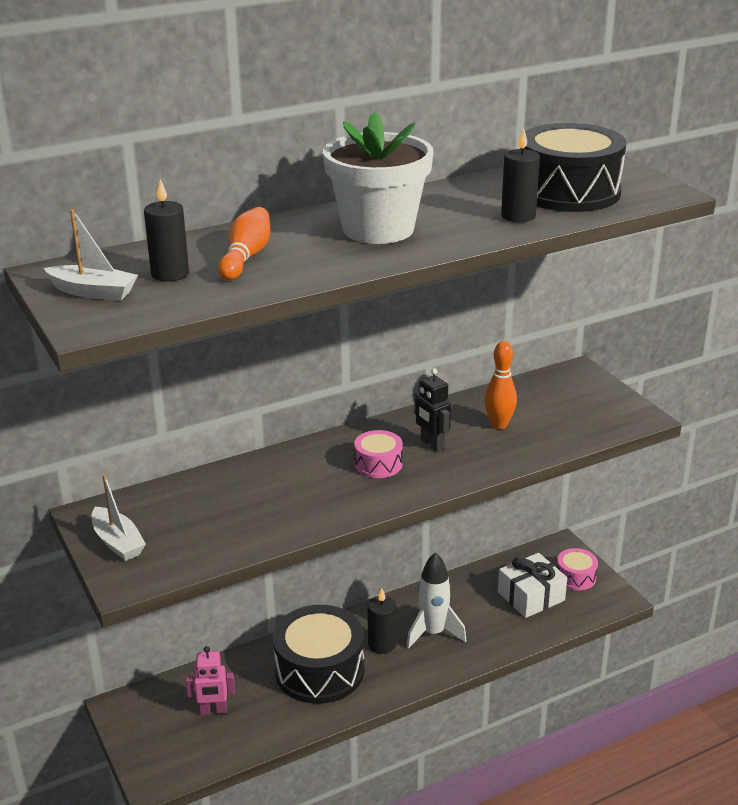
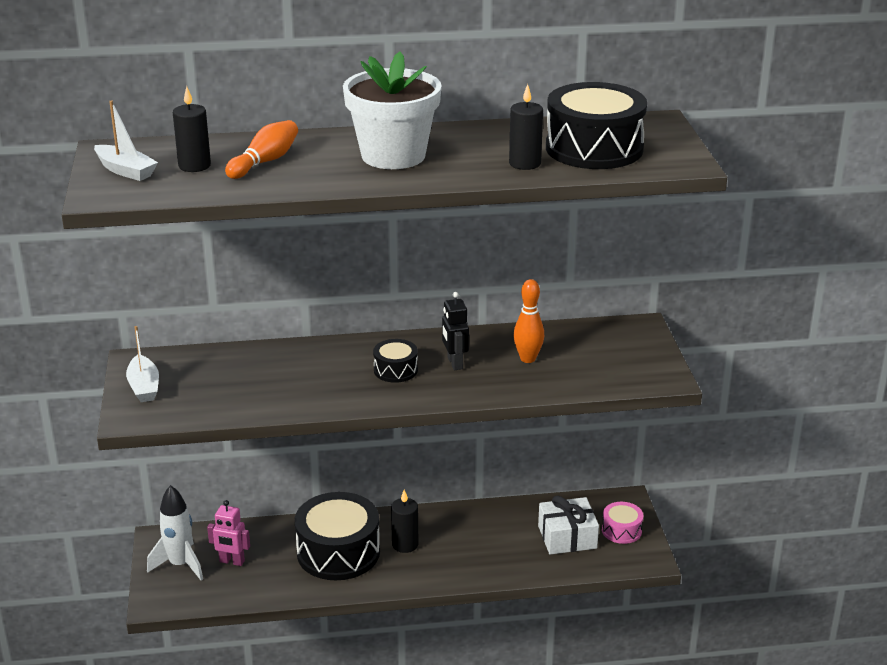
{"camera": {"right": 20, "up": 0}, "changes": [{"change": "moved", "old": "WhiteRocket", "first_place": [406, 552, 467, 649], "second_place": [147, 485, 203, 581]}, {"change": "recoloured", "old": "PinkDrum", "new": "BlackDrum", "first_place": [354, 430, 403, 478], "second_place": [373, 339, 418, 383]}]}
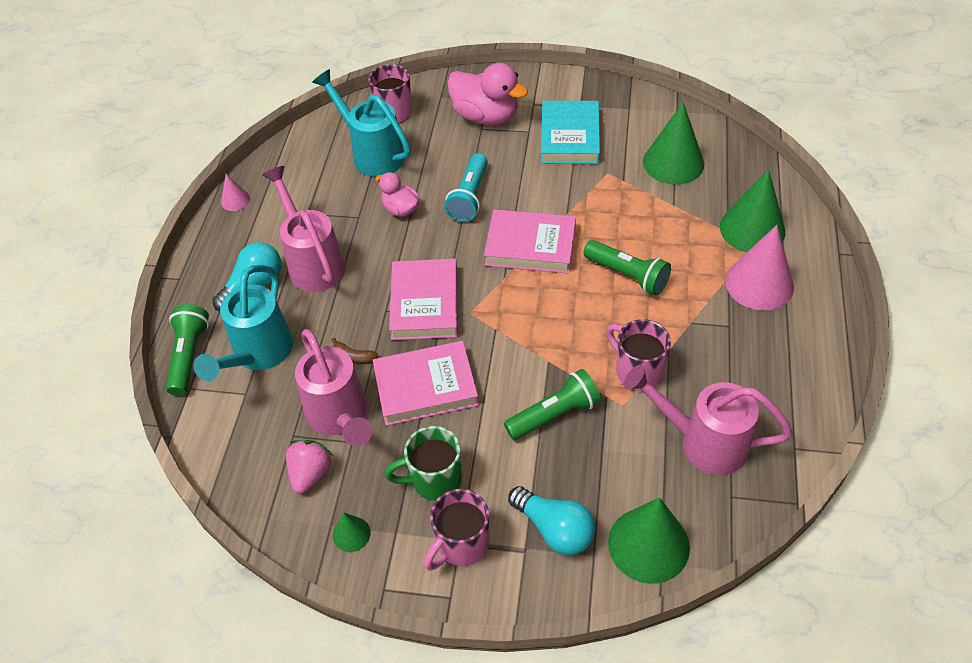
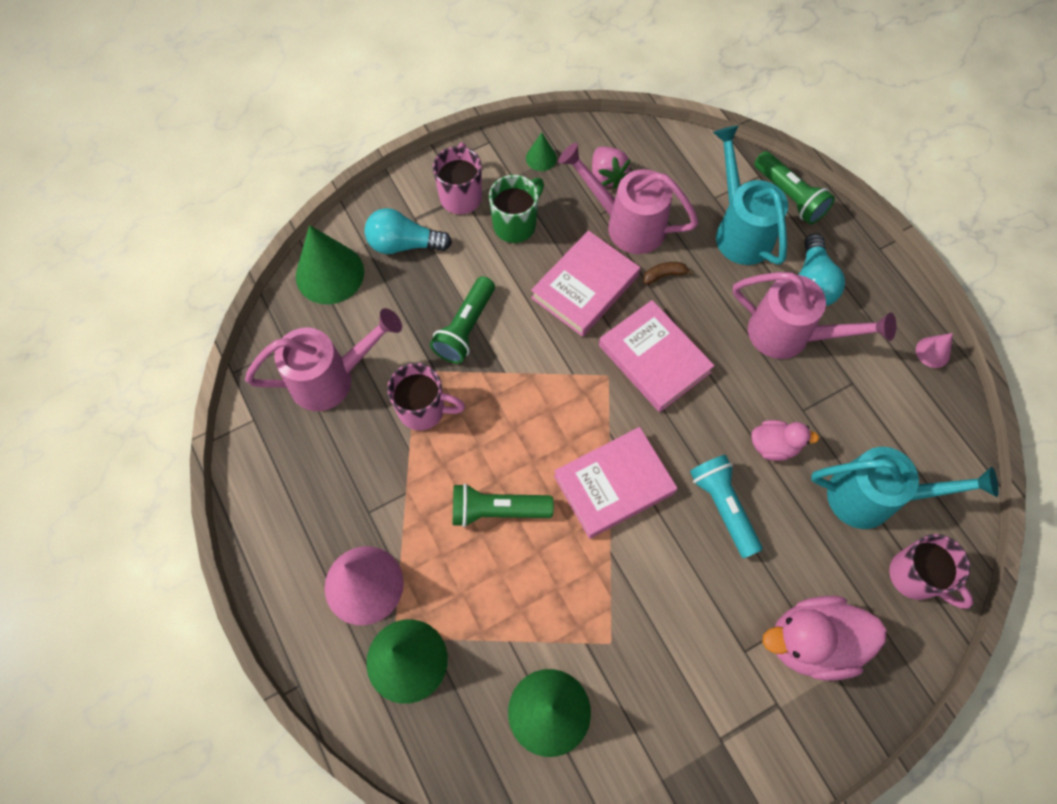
{"camera": {"right": 140, "up": 15}, "changes": [{"change": "removed", "old": "TurquoiseBook", "first_place": [541, 101, 600, 164]}]}
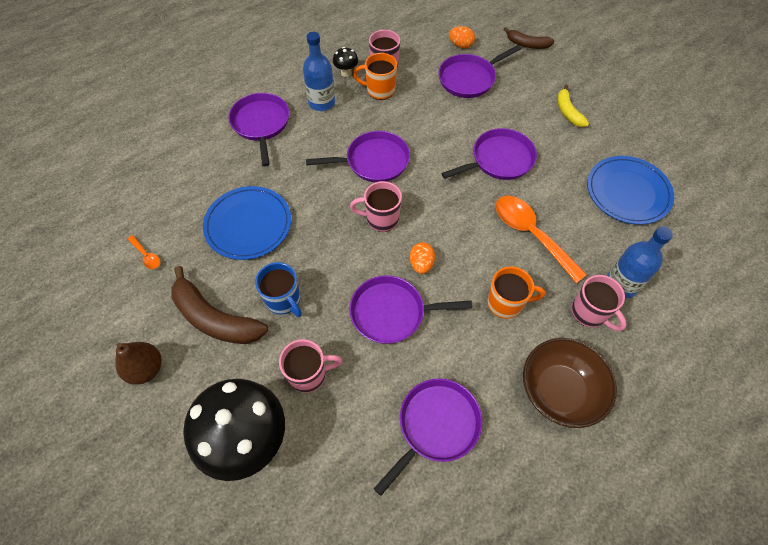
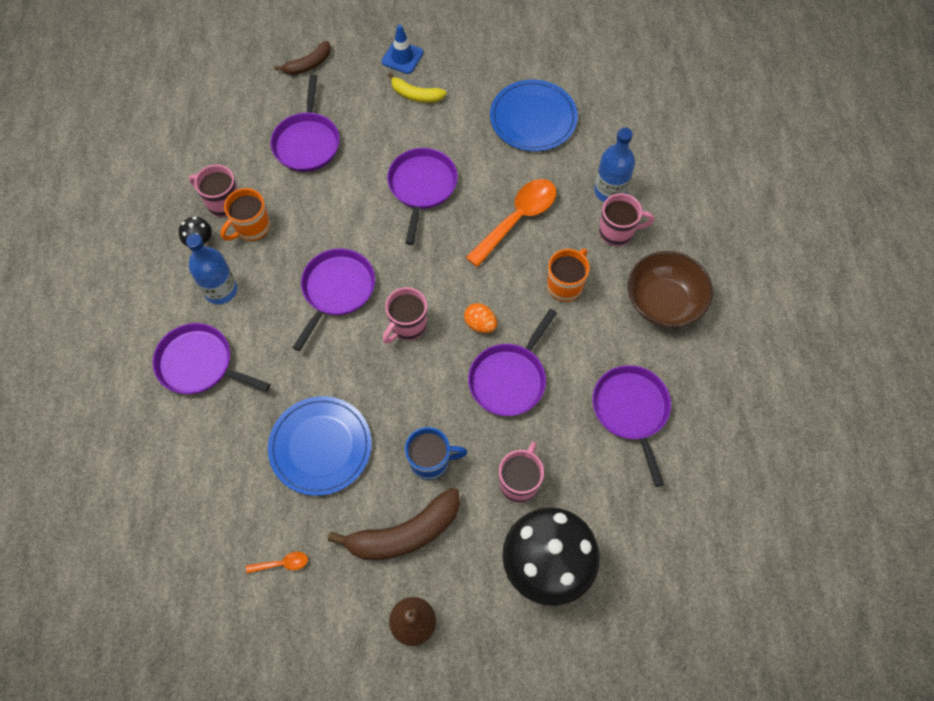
{"camera": {"right": -55, "up": 5}, "changes": [{"change": "added", "new": "BlueTrafficCone", "second_place": [382, 24, 423, 74]}, {"change": "turned", "old": "OrangeSpoon", "first_place": [495, 196, 587, 283], "second_place": [466, 179, 556, 267], "degrees": 135}, {"change": "removed", "old": "OrangeEgg", "first_place": [449, 26, 475, 48]}]}
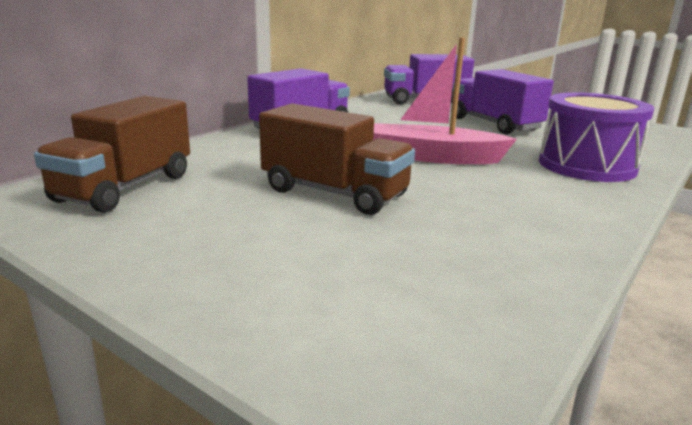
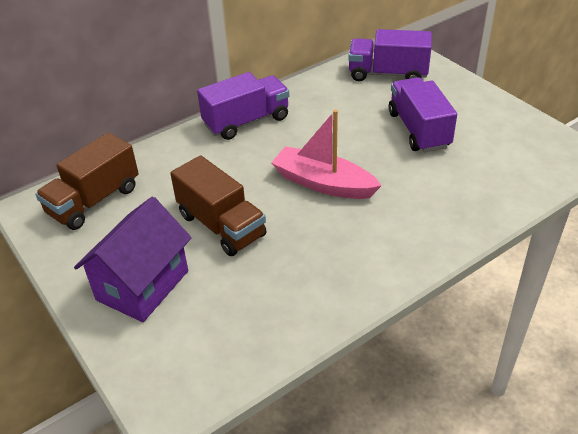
{"camera": {"right": 20, "up": 20}, "changes": [{"change": "added", "new": "PurpleHouse", "second_place": [74, 196, 192, 322]}, {"change": "removed", "old": "PurpleDrum", "first_place": [539, 92, 654, 182]}]}
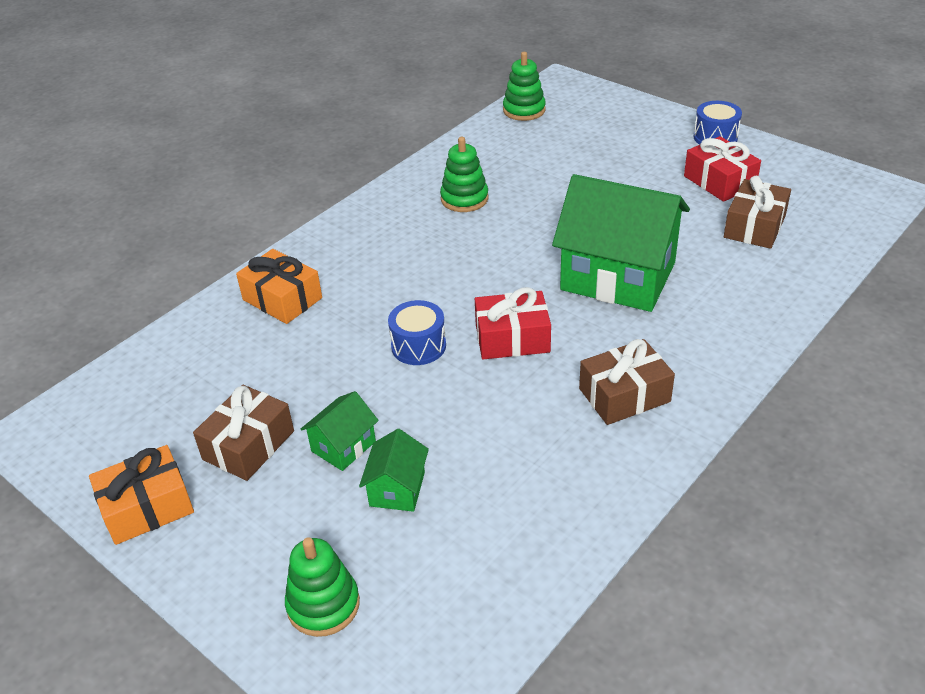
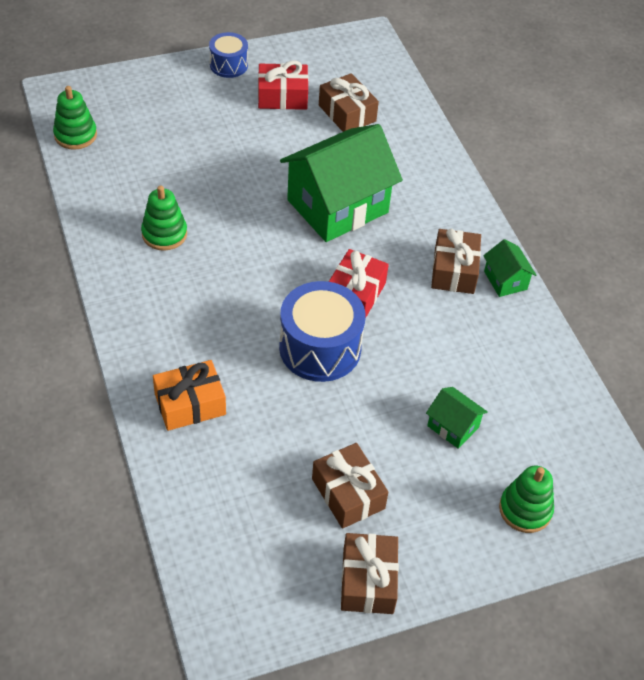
{"camera": {"right": -65, "up": 10}, "changes": [{"change": "resized", "old": "BlueDrum", "first_place": [388, 300, 446, 365], "second_place": [279, 281, 365, 382], "factor": 1.76}, {"change": "recoloured", "old": "OrangeGift", "new": "BrownGift", "first_place": [89, 445, 194, 545], "second_place": [341, 533, 399, 614]}, {"change": "moved", "old": "GreenHouse", "first_place": [301, 391, 379, 471], "second_place": [483, 239, 536, 297]}]}
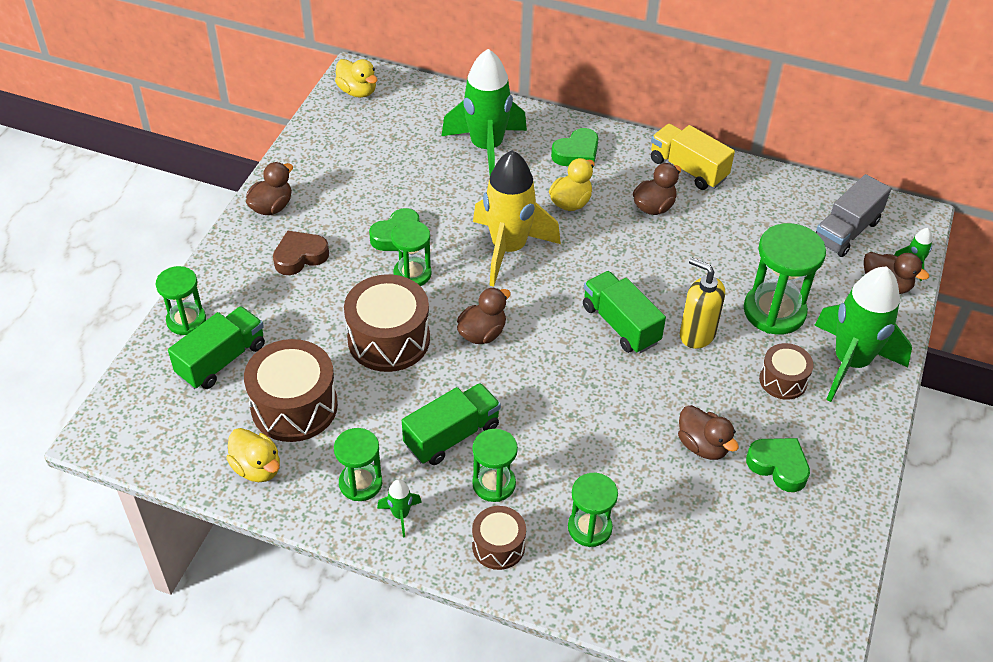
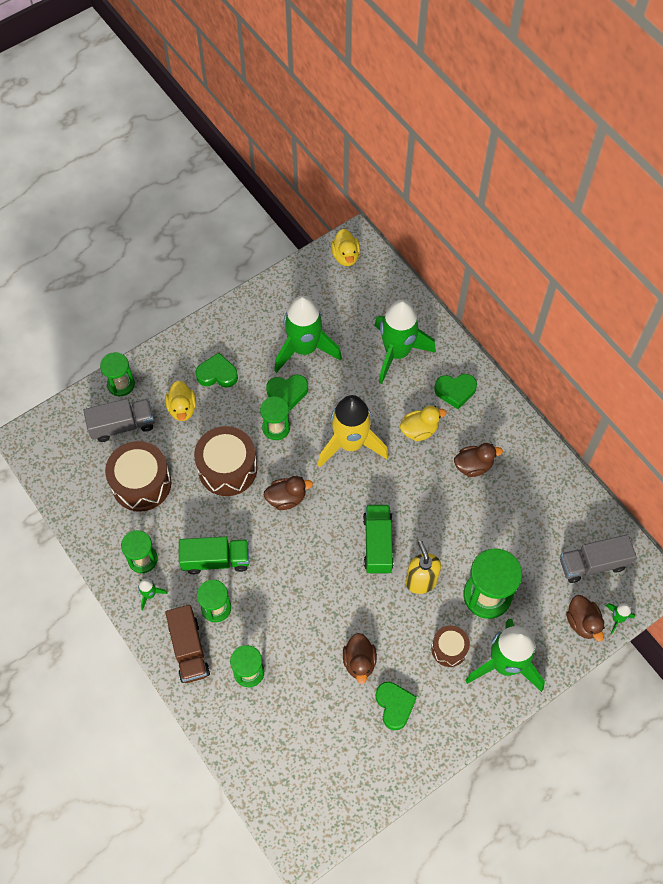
{"camera": {"right": 35, "up": 15}, "changes": [{"change": "recoloured", "old": "GreenTruck", "new": "GreyTruck", "first_place": [168, 306, 265, 389], "second_place": [83, 399, 154, 442]}, {"change": "moved", "old": "YellowDuck", "first_place": [226, 428, 280, 482], "second_place": [165, 381, 196, 421]}, {"change": "replaced", "old": "BrownDrum", "new": "BrownTruck", "first_place": [472, 506, 526, 570], "second_place": [165, 605, 210, 683]}, {"change": "recoloured", "old": "BrownHeart", "new": "GreenHeart", "first_place": [273, 231, 329, 275], "second_place": [196, 353, 238, 388]}, {"change": "added", "new": "GreenRocket", "second_place": [274, 296, 342, 373]}, {"change": "removed", "old": "BrownDuck", "first_place": [246, 162, 293, 215]}, {"change": "removed", "old": "YellowTruck", "first_place": [651, 124, 735, 190]}]}
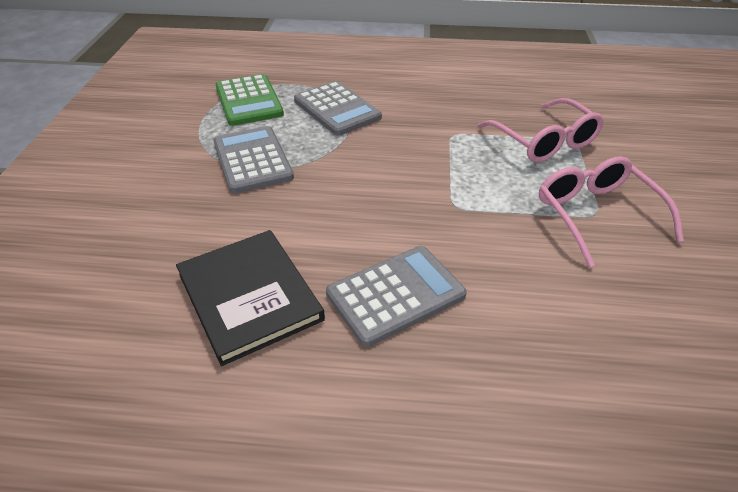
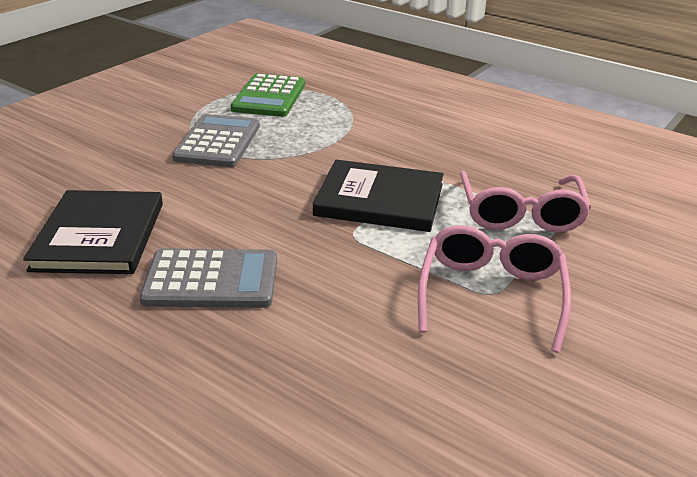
{"camera": {"right": 30, "up": -10}, "changes": [{"change": "added", "new": "BlackBook", "second_place": [313, 160, 444, 232]}, {"change": "removed", "old": "GreyCalculator", "first_place": [294, 81, 382, 136]}]}
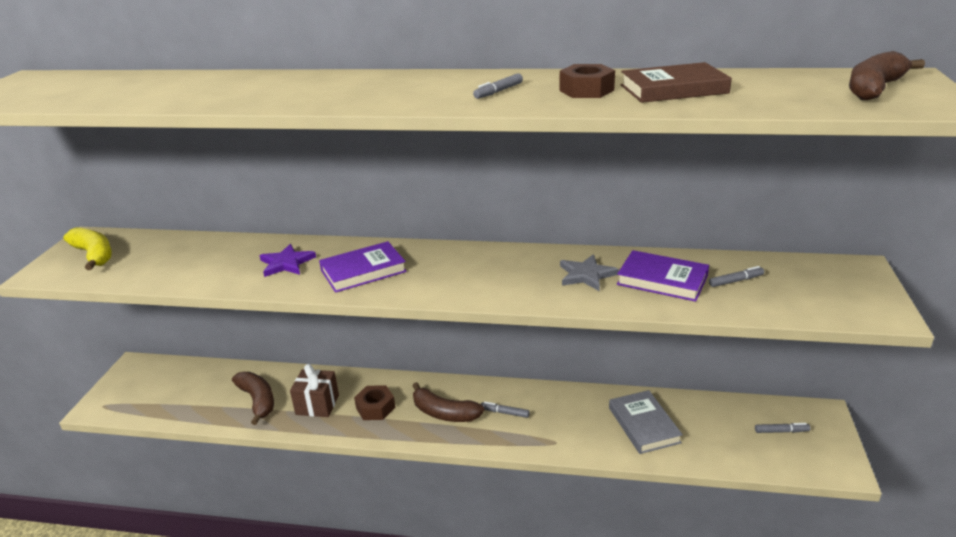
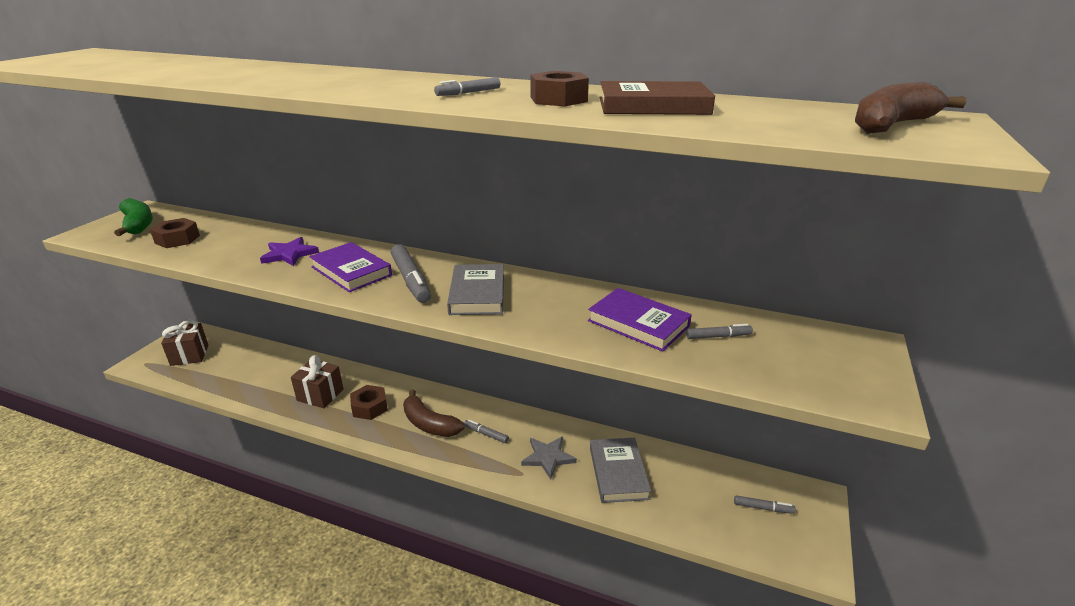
{"camera": {"right": 10, "up": 0}, "changes": [{"change": "recoloured", "old": "YellowBanana", "new": "GreenBanana", "first_place": [63, 227, 112, 270], "second_place": [114, 198, 153, 236]}, {"change": "added", "new": "BrownNut", "second_place": [150, 218, 200, 248]}, {"change": "added", "new": "BrownGift", "second_place": [161, 320, 208, 366]}, {"change": "turned", "old": "PurpleBook", "first_place": [319, 241, 407, 293], "second_place": [309, 242, 392, 292], "degrees": 60}, {"change": "added", "new": "GreyMarker", "second_place": [391, 244, 431, 303]}, {"change": "added", "new": "GreyBook", "second_place": [447, 264, 504, 315]}, {"change": "moved", "old": "GreyStar", "first_place": [560, 254, 619, 291], "second_place": [521, 436, 577, 479]}, {"change": "removed", "old": "BrownBanana", "first_place": [232, 372, 274, 425]}]}
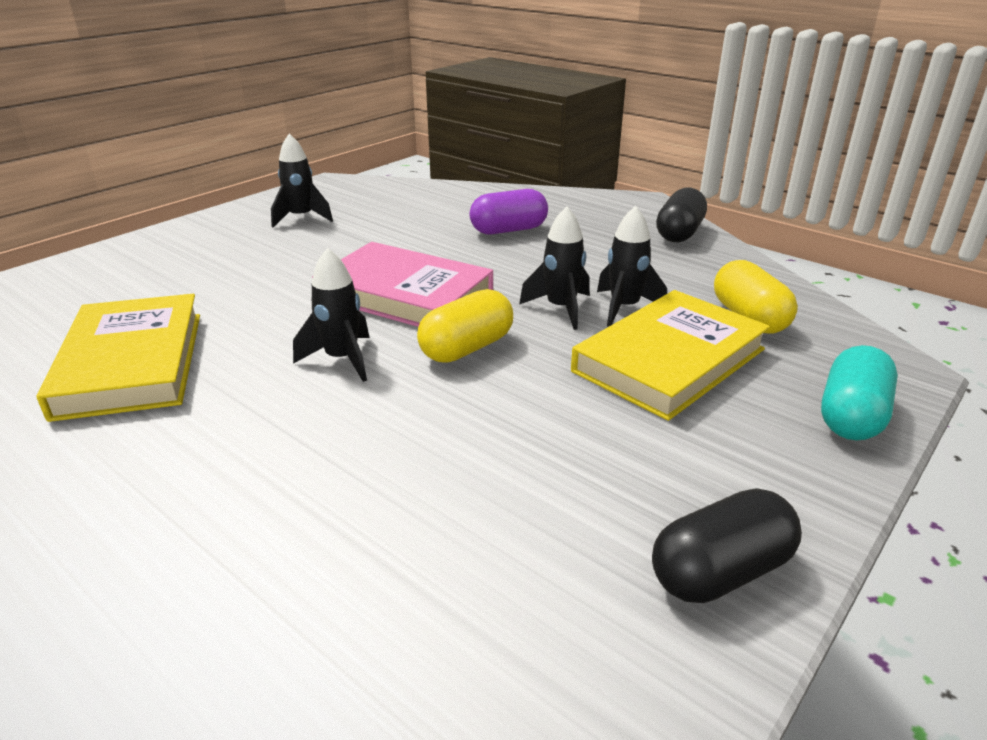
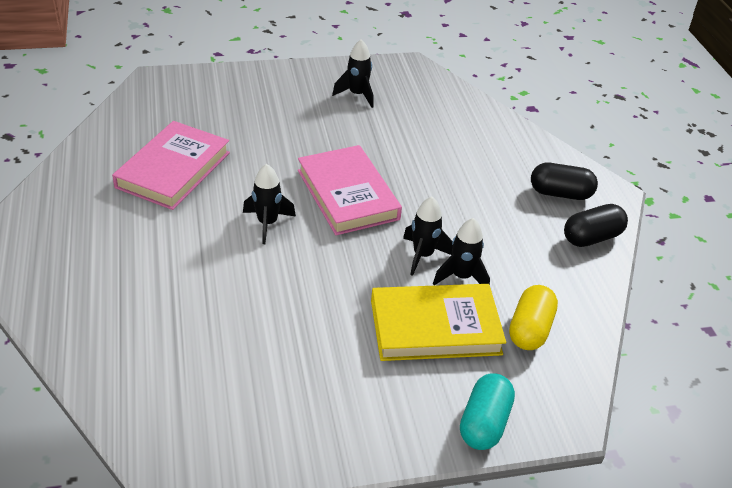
{"camera": {"right": 35, "up": 10}, "changes": [{"change": "recoloured", "old": "YellowBook", "new": "PinkBook", "first_place": [37, 294, 200, 422], "second_place": [112, 121, 230, 210]}, {"change": "turned", "old": "TurquoiseCapsule", "first_place": [821, 345, 898, 440], "second_place": [460, 373, 515, 450], "degrees": -45}, {"change": "moved", "old": "BlackCapsule", "first_place": [652, 488, 802, 603], "second_place": [531, 163, 598, 200]}, {"change": "removed", "old": "YellowCapsule", "first_place": [417, 289, 513, 363]}, {"change": "removed", "old": "PurpleCapsule", "first_place": [470, 189, 548, 234]}]}
